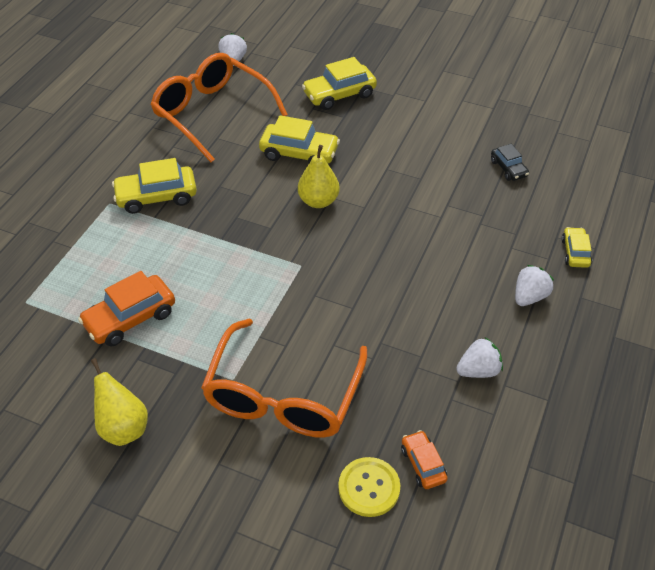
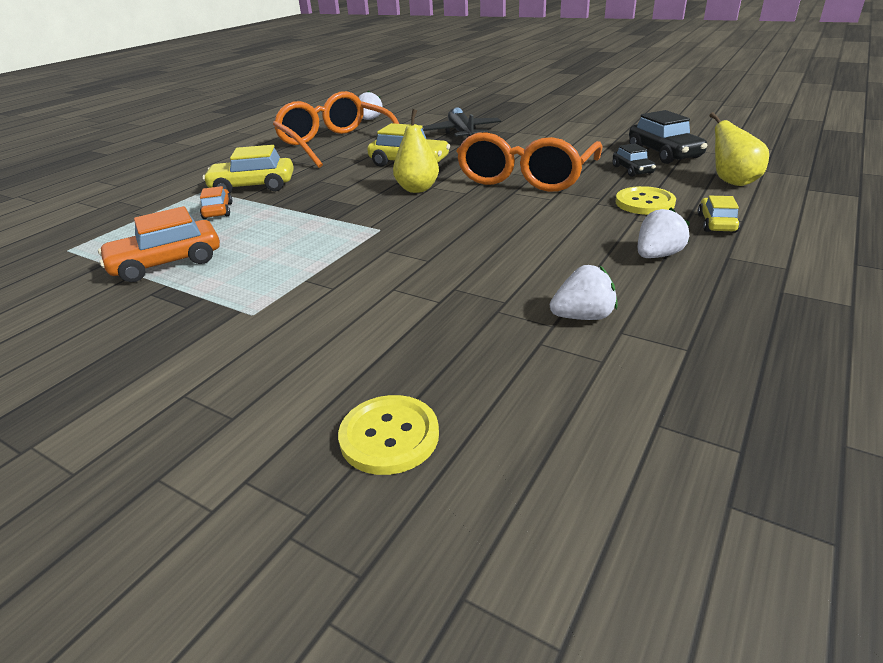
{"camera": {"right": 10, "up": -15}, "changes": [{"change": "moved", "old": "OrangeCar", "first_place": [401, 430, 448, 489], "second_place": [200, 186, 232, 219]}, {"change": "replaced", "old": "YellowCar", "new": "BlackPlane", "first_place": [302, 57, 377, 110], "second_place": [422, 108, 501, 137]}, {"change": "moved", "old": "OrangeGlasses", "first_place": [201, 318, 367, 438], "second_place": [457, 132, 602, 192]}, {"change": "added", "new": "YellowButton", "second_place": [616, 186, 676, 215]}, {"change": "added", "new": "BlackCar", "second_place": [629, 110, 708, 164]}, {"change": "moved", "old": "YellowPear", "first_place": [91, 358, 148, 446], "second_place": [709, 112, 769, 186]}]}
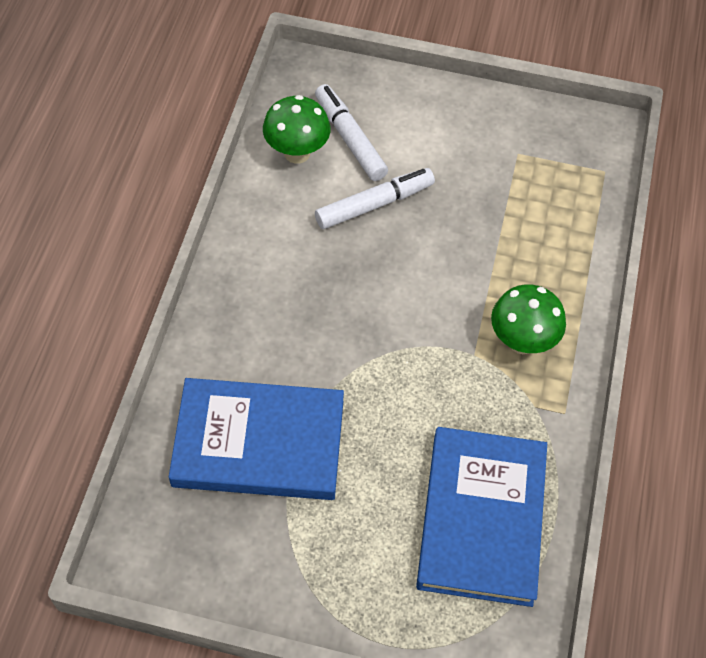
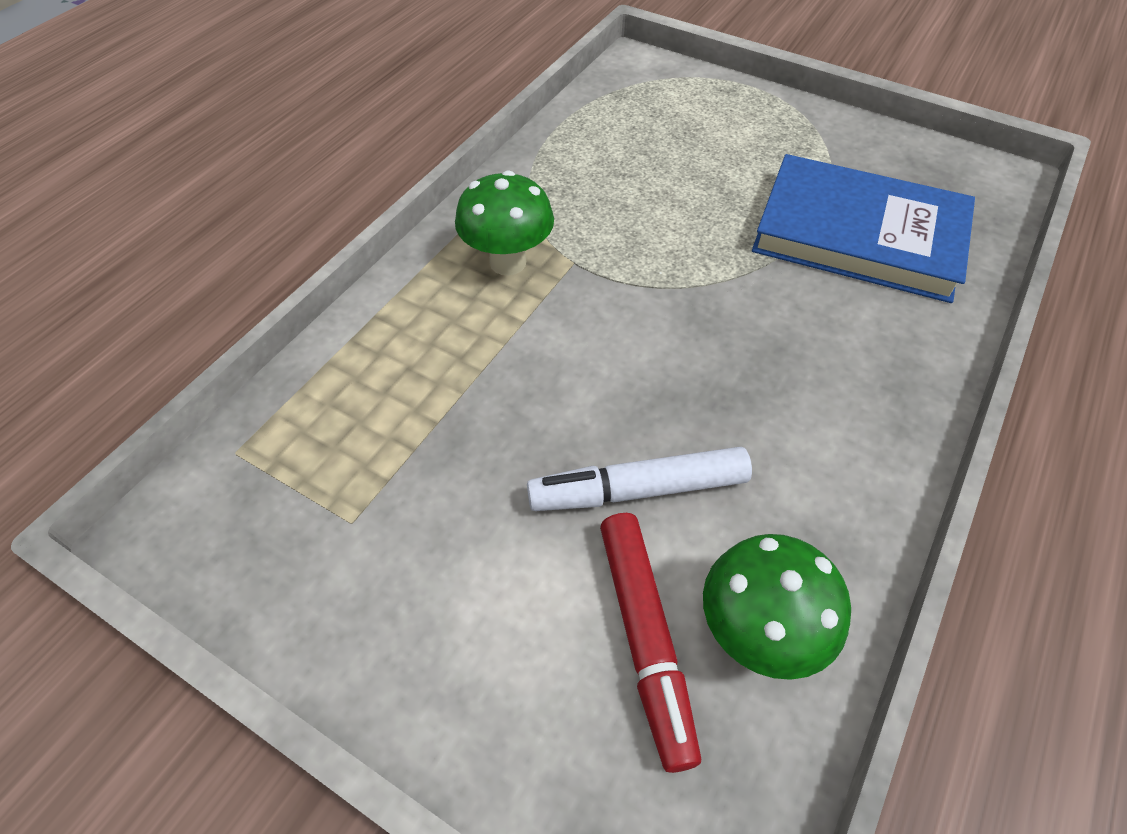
{"camera": {"right": -160, "up": -5}, "changes": [{"change": "recoloured", "old": "WhiteMarker", "new": "RedMarker", "first_place": [315, 84, 388, 181], "second_place": [600, 513, 701, 773]}, {"change": "removed", "old": "BlueBook", "first_place": [416, 427, 547, 607]}]}
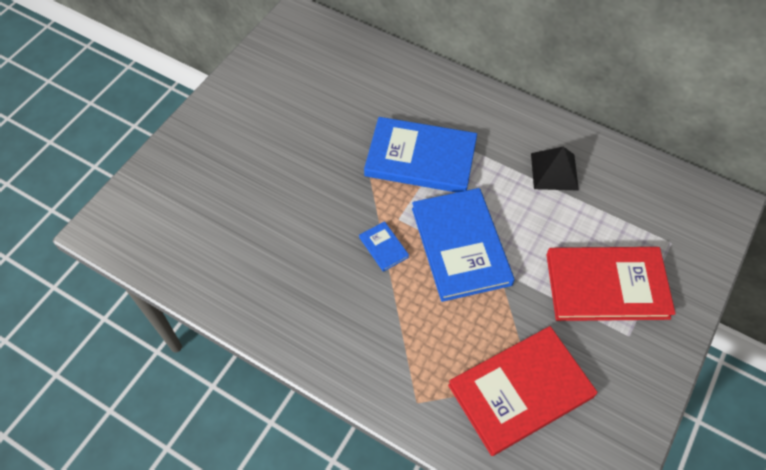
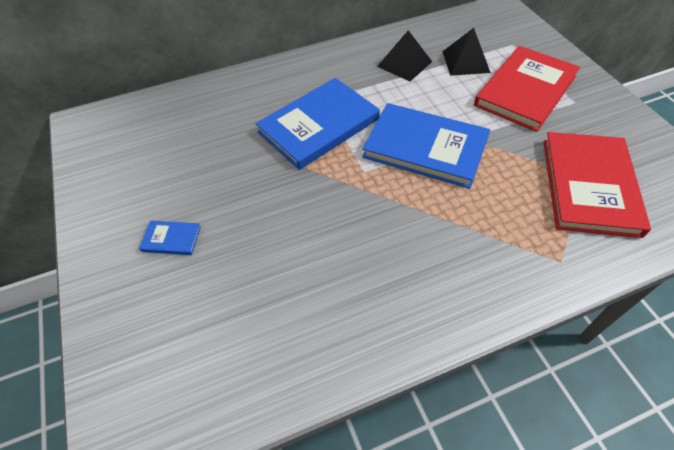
{"camera": {"right": -50, "up": -5}, "changes": [{"change": "moved", "old": "BlueBook", "first_place": [359, 221, 409, 272], "second_place": [139, 220, 201, 255]}, {"change": "added", "new": "BlackPyramid", "second_place": [442, 28, 491, 76]}]}
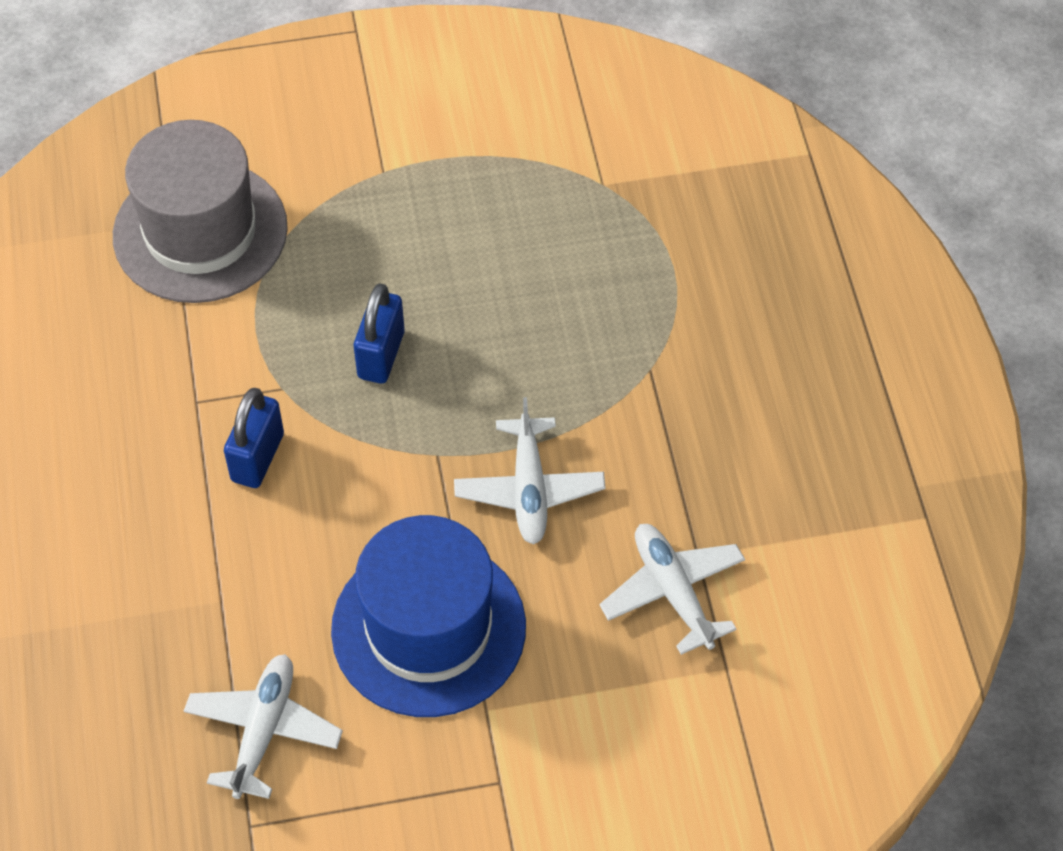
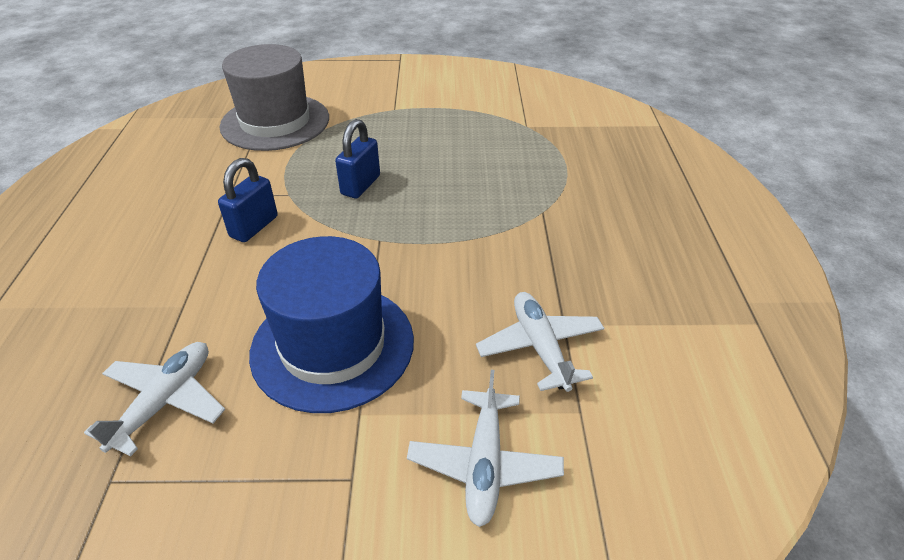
{"camera": {"right": 10, "up": -15}, "changes": [{"change": "moved", "old": "WhitePlane", "first_place": [454, 397, 605, 544], "second_place": [407, 370, 564, 527]}]}
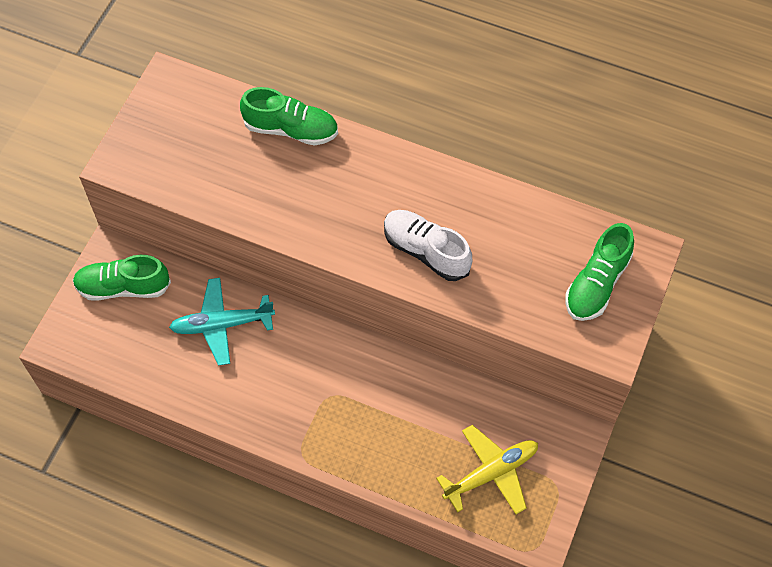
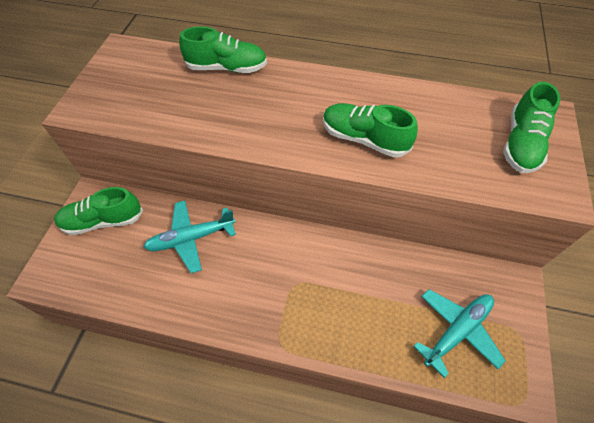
{"camera": {"right": -10, "up": -5}, "changes": [{"change": "recoloured", "old": "WhiteShoe", "new": "GreenShoe", "first_place": [384, 210, 472, 281], "second_place": [323, 103, 418, 157]}, {"change": "recoloured", "old": "YellowPlane", "new": "TurquoisePlane", "first_place": [436, 425, 538, 514], "second_place": [413, 289, 506, 378]}]}
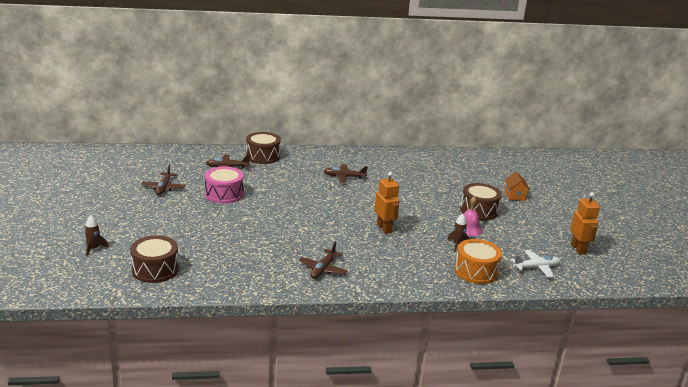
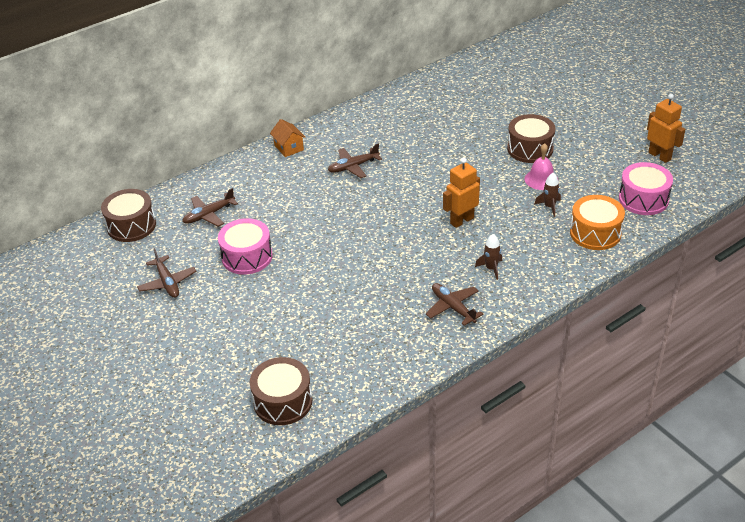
{"camera": {"right": -25, "up": 15}, "changes": [{"change": "moved", "old": "BrownDrum", "first_place": [246, 132, 281, 164], "second_place": [101, 189, 156, 242]}, {"change": "moved", "old": "OrangeHouse", "first_place": [504, 172, 530, 201], "second_place": [270, 119, 305, 157]}, {"change": "turned", "old": "BrownPlane", "first_place": [299, 242, 348, 279], "second_place": [426, 283, 484, 326], "degrees": 150}, {"change": "turned", "old": "OrangeRobot", "first_place": [375, 172, 400, 234], "second_place": [443, 158, 480, 228], "degrees": -75}, {"change": "moved", "old": "BrownRocket", "first_place": [85, 215, 109, 256], "second_place": [475, 234, 502, 280]}, {"change": "replaced", "old": "WhitePlane", "new": "PinkDrum", "first_place": [511, 250, 561, 278], "second_place": [619, 162, 673, 215]}]}
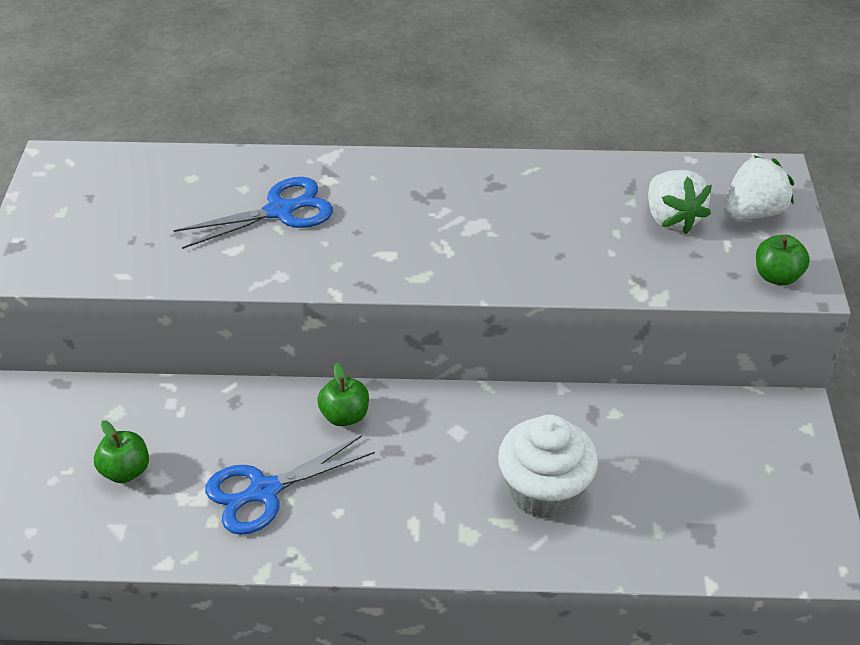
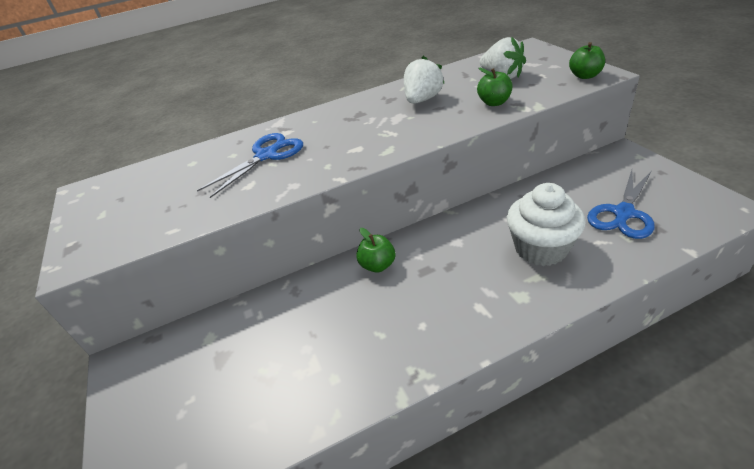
{"camera": {"right": -20, "up": -5}, "changes": [{"change": "moved", "old": "WhiteStrawberry", "first_place": [724, 155, 794, 220], "second_place": [404, 56, 445, 104]}, {"change": "moved", "old": "GreenApple", "first_place": [94, 420, 149, 483], "second_place": [477, 68, 513, 106]}, {"change": "moved", "old": "BlueScissors", "first_place": [205, 435, 375, 535], "second_place": [587, 170, 655, 239]}]}
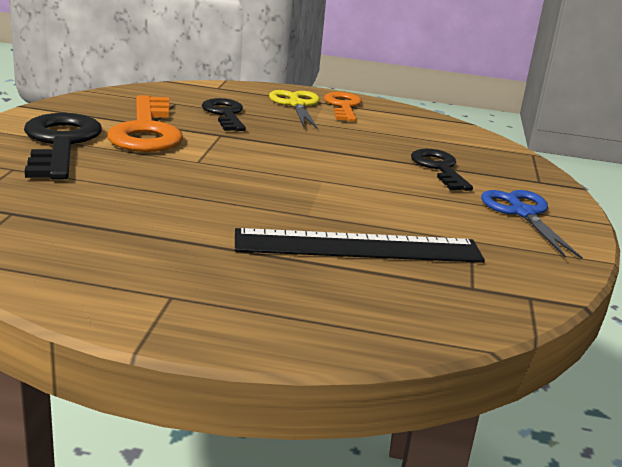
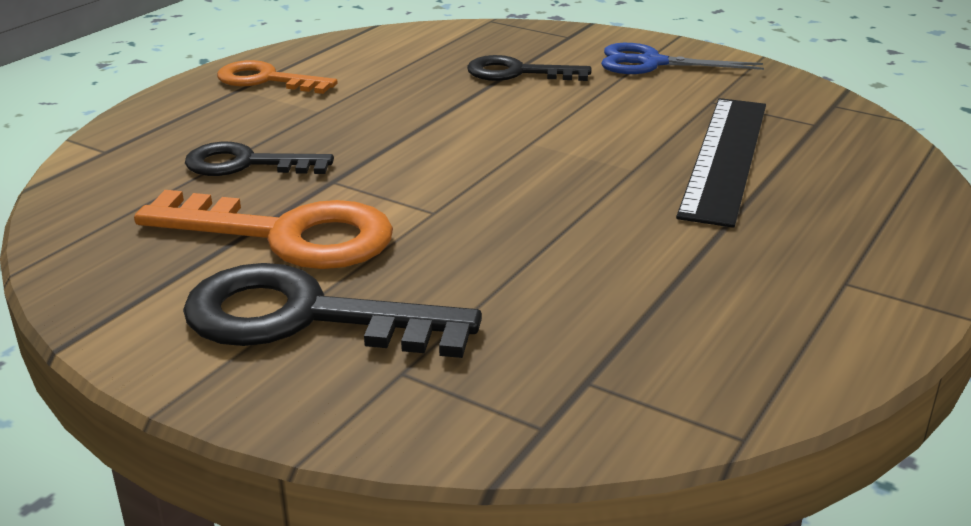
{"camera": {"right": -65, "up": 5}, "changes": [{"change": "removed", "old": "YellowScissors", "first_place": [269, 90, 320, 129]}]}
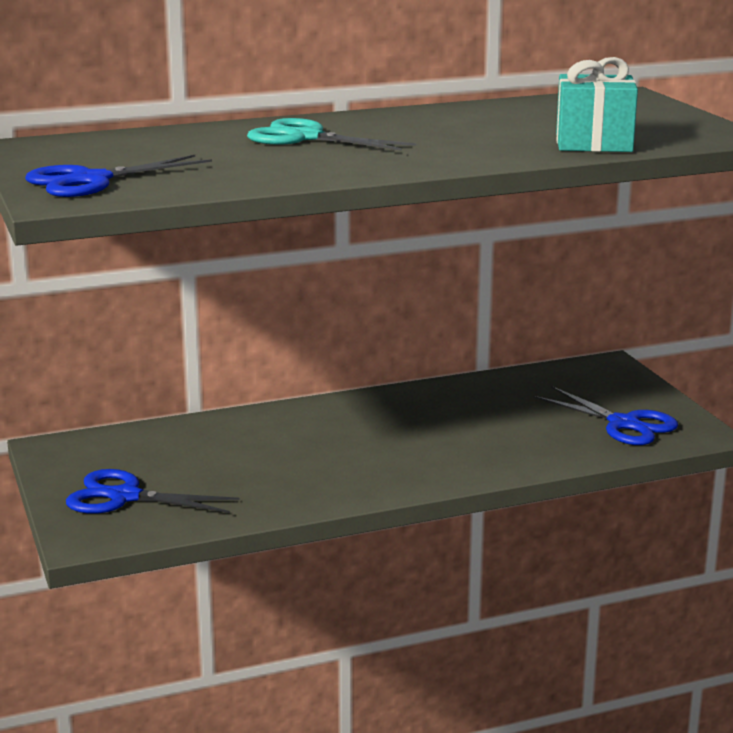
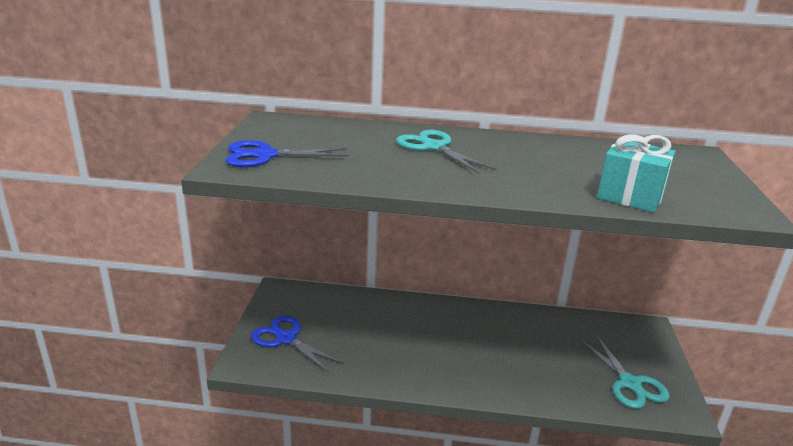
{"camera": {"right": 25, "up": 5}, "changes": [{"change": "recoloured", "old": "BlueScissors", "new": "TurquoiseScissors", "first_place": [534, 386, 678, 445], "second_place": [580, 335, 670, 409]}]}
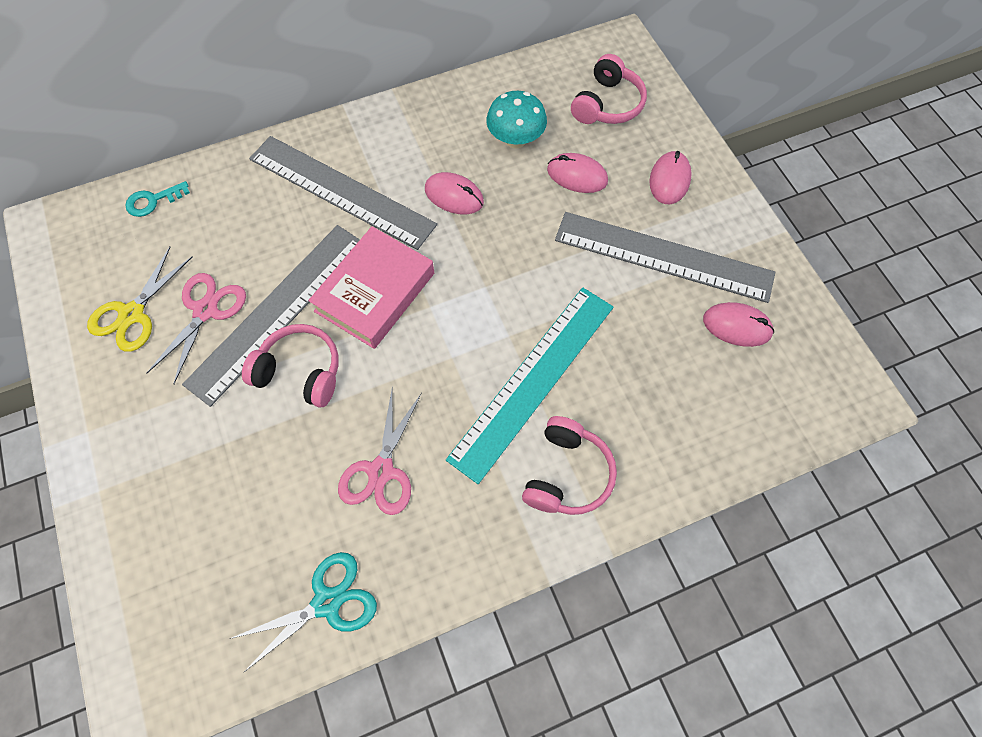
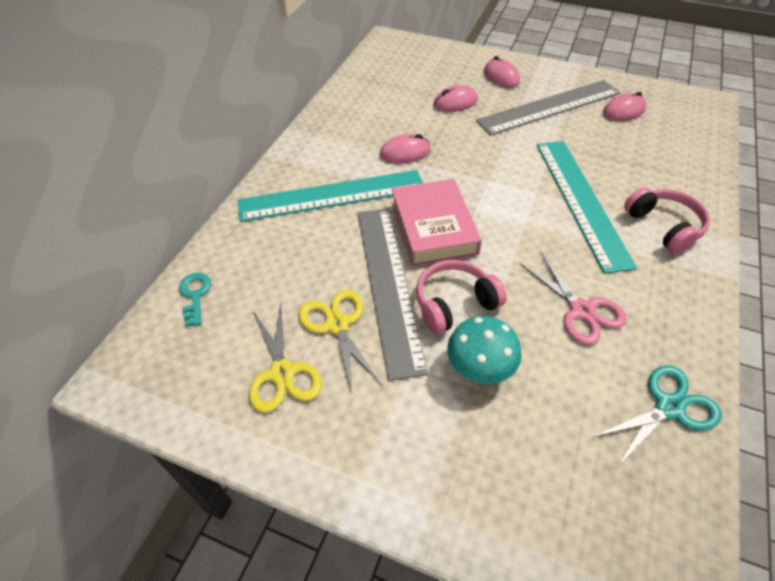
{"camera": {"right": -45, "up": -15}, "changes": [{"change": "turned", "old": "TurquoiseKey", "first_place": [125, 181, 190, 217], "second_place": [179, 273, 211, 326], "degrees": 150}, {"change": "recoloured", "old": "GreyRuler", "new": "TurquoiseRuler", "first_place": [249, 136, 437, 250], "second_place": [238, 170, 423, 222]}, {"change": "recoloured", "old": "PinkScissors", "new": "YellowScissors", "first_place": [147, 273, 246, 385], "second_place": [299, 290, 383, 393]}, {"change": "moved", "old": "TurquoiseMushroom", "first_place": [486, 91, 547, 149], "second_place": [447, 316, 522, 384]}, {"change": "turned", "old": "TurquoiseScissors", "first_place": [230, 552, 377, 672], "second_place": [593, 365, 722, 465], "degrees": 45}, {"change": "removed", "old": "PinkHeadphones", "first_place": [571, 54, 647, 124]}]}
